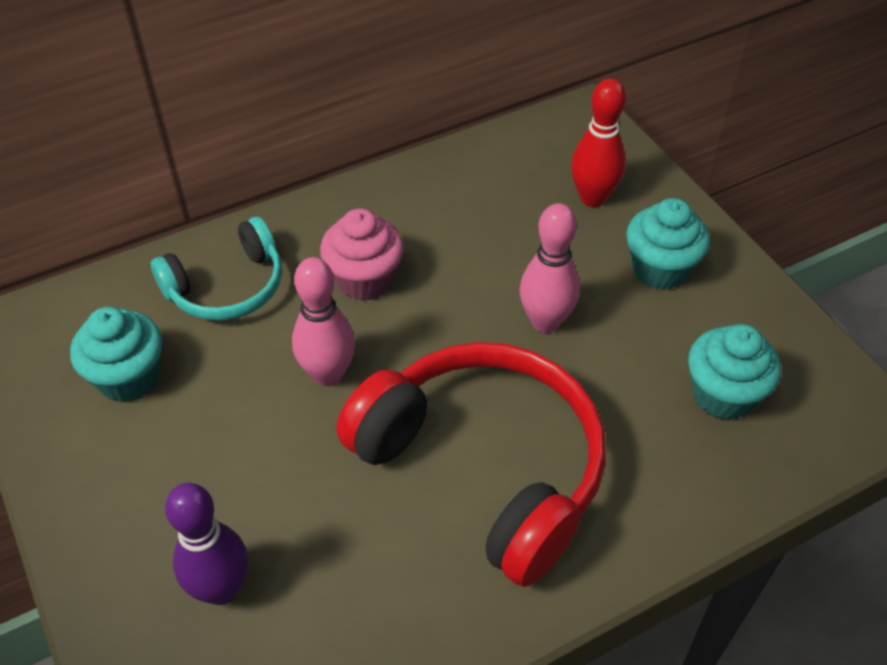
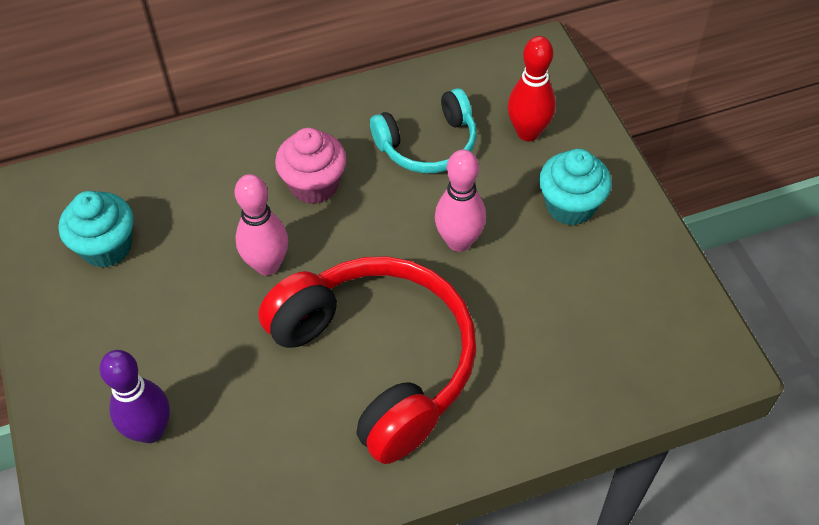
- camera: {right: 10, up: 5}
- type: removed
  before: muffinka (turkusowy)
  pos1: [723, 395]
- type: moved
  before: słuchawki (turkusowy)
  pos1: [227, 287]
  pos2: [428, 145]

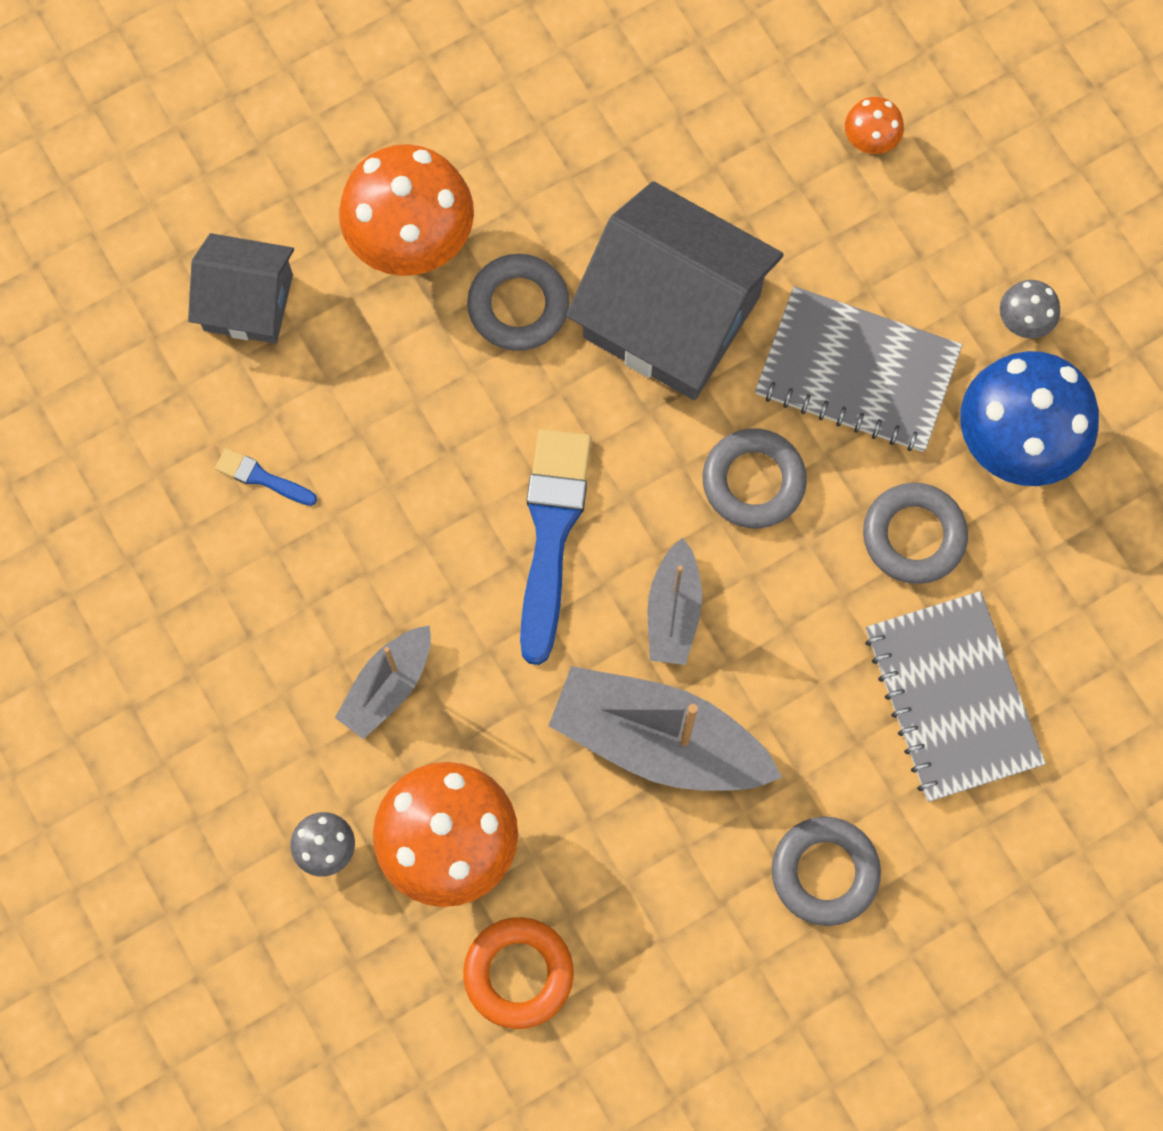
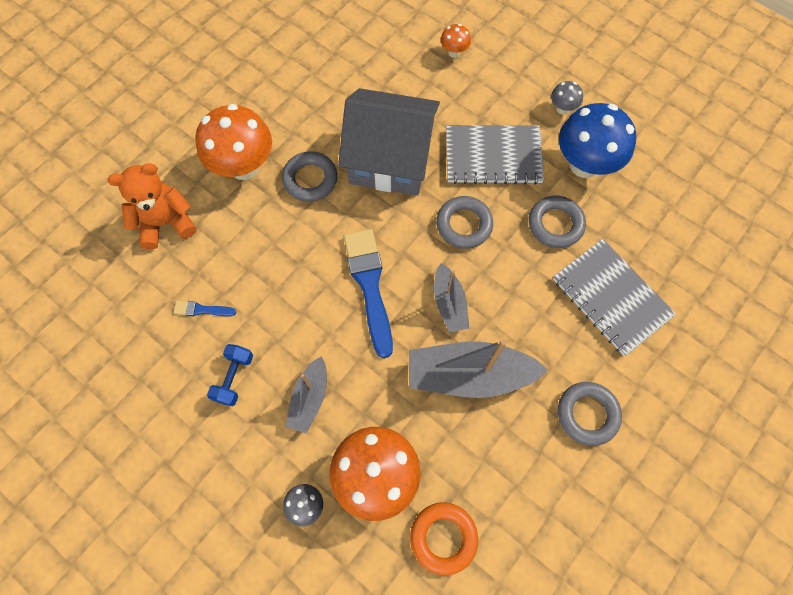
- camera: {right: -20, up: -5}
- type: added
  after: hantel (niebieski)
  pos2: [234, 378]
- type: replaced
  before: domek (szary)
  after: miś (pomarańczowy)
  pos1: [248, 302]
  pos2: [166, 222]

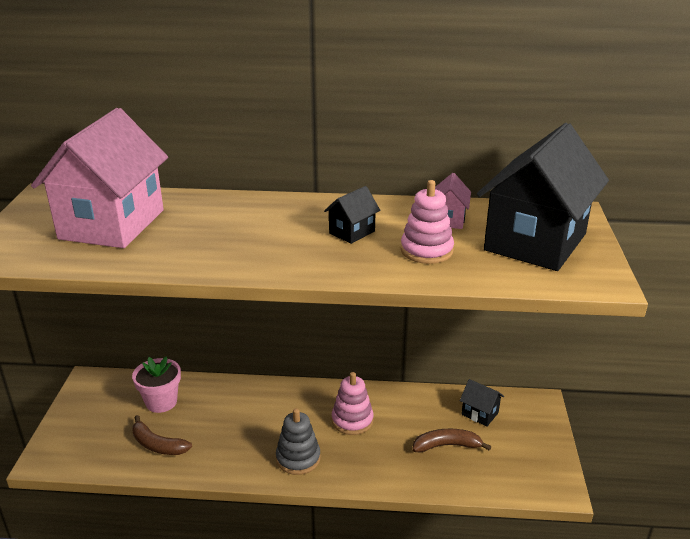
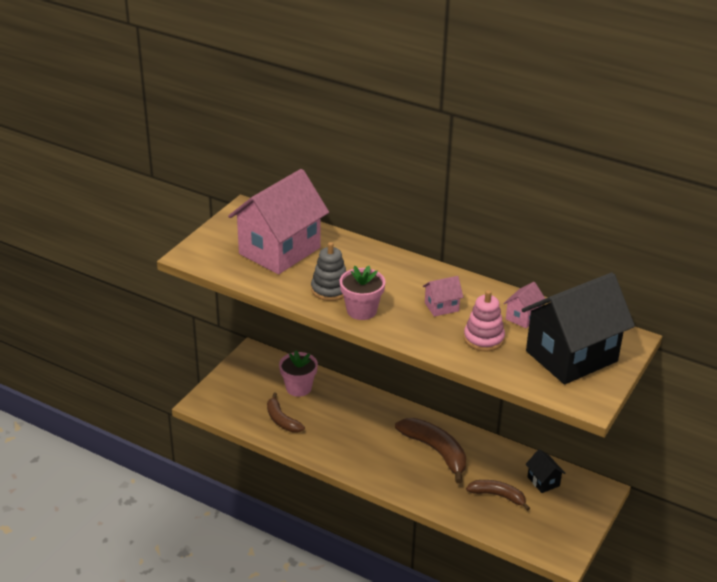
- camera: {right: 25, up: 5}
- type: added
  after: doniczka (różowy)
  pos2: [361, 310]
- type: moved
  before: zabawka nakładanka (szary)
  pos1: [298, 458]
  pos2: [330, 289]
- type: replaced
  before: zabawka nakładanka (różowy)
  after: banan (brązowy)
  pos1: [352, 420]
  pos2: [436, 451]
- type: recoloured
  before: domek (czarny)
  after: domek (różowy)
  pos1: [352, 232]
  pos2: [441, 307]

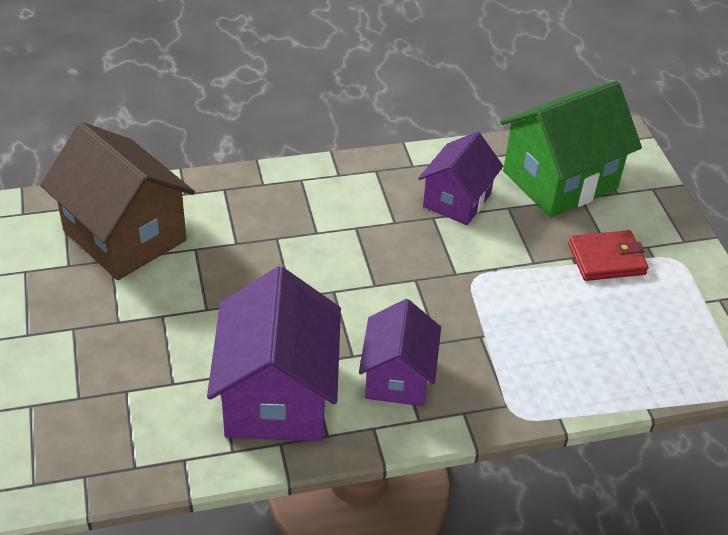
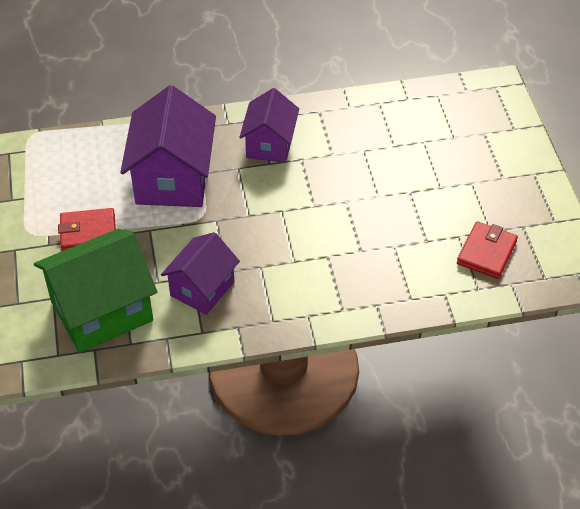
- camera: {right: -175, up: 5}
- type: moved
  before: domek (fioletowy)
  pos1: [277, 397]
  pos2: [173, 178]
- type: replaced
  before: domek (brązowy)
  after: portfel (czerwony)
  pos1: [124, 235]
  pos2: [486, 252]

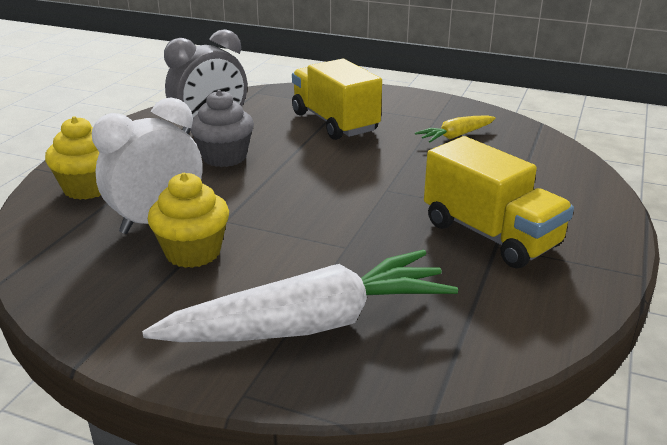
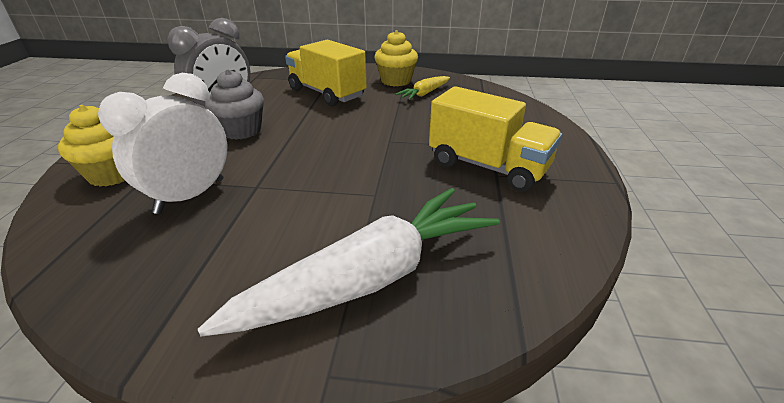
- camera: {right: -15, up: 5}
- type: moved
  before: muffinka (żółty)
  pos1: [193, 252]
  pos2: [396, 81]

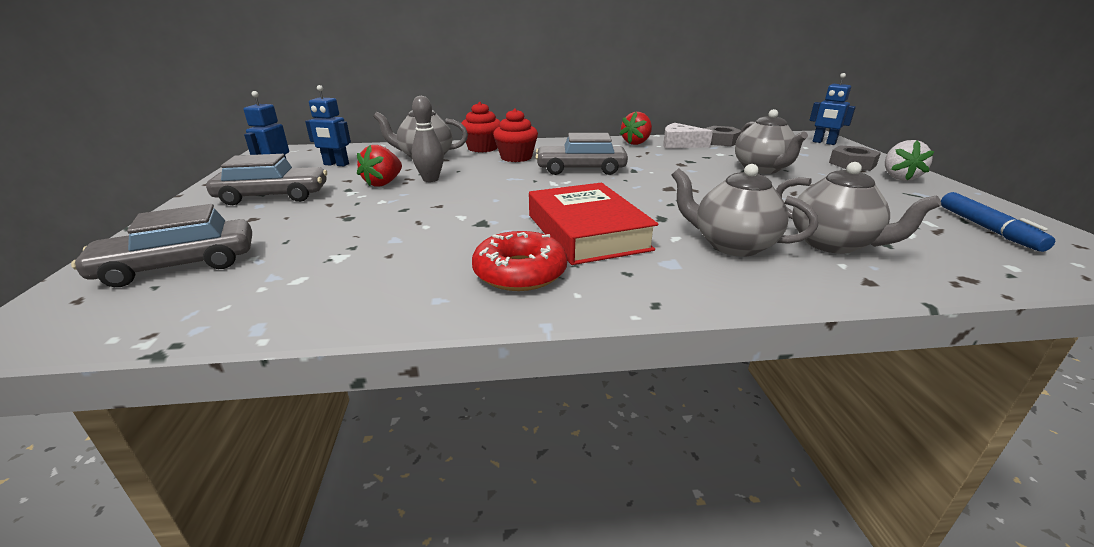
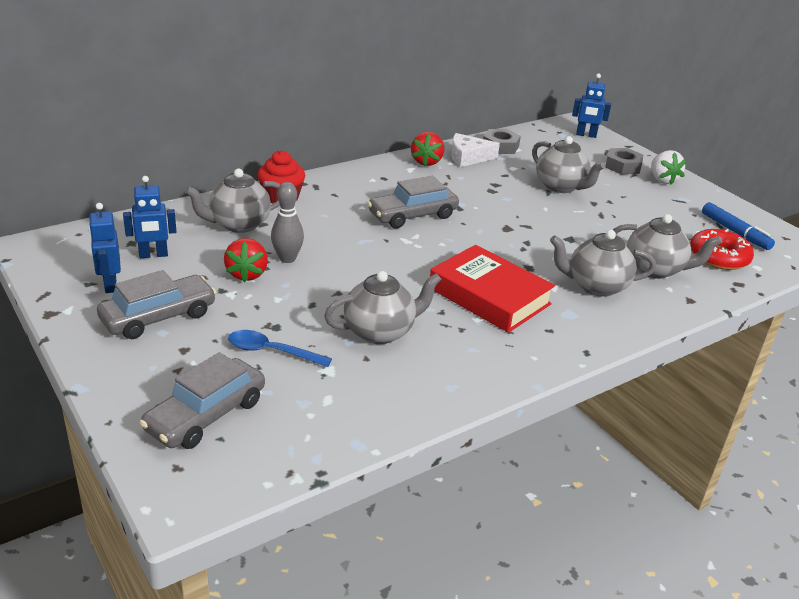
- camera: {right: -30, up: 5}
- type: removed
  before: muffinka (czerwony)
  pos1: [516, 157]
- type: added
  after: łyżka (niebieski)
  pos2: [271, 351]
- type: added
  after: imbryk (szary)
  pos2: [380, 331]
- type: moved
  before: donut (czerwony)
  pos1: [520, 272]
  pos2: [718, 257]

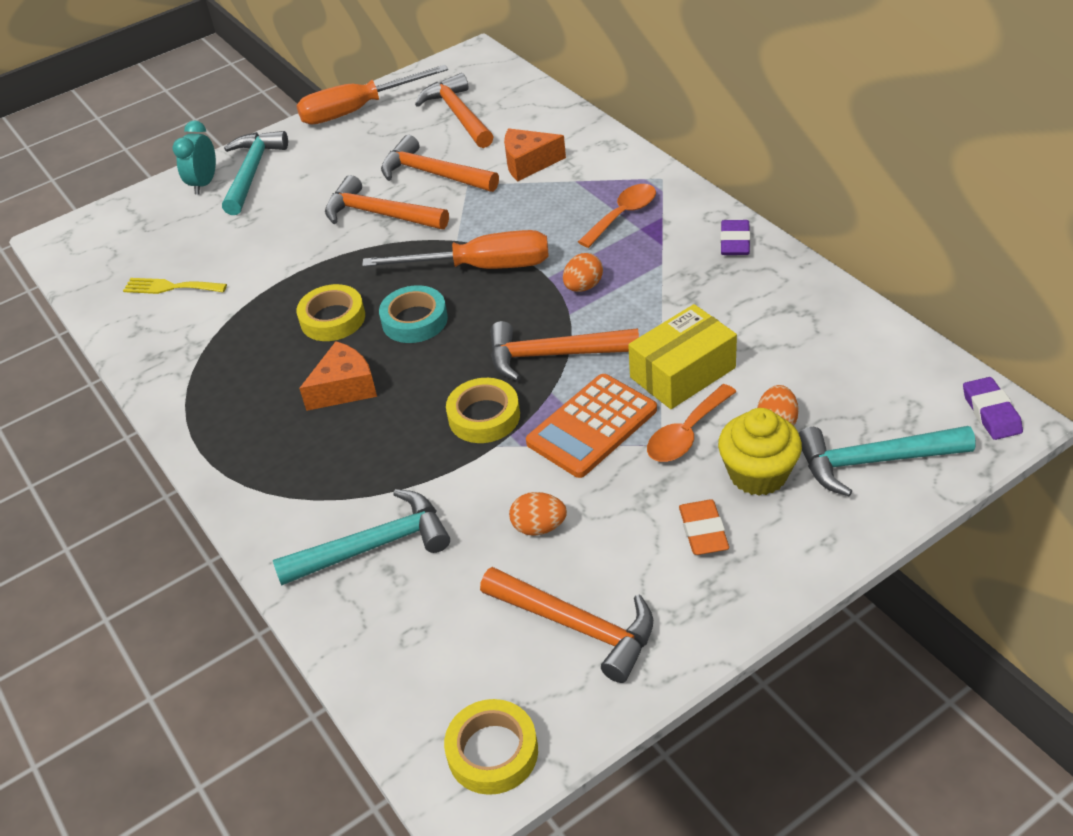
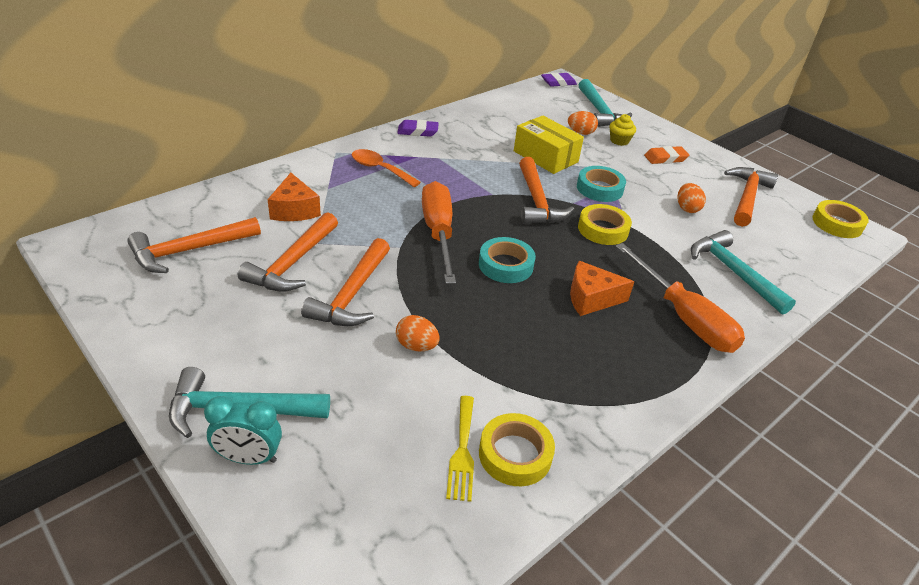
- camera: {right: -105, up: -5}
- type: removed
  before: łyżka (pomarańczowy)
  pos1: [686, 434]
- type: moved
  before: śrubokręt (pomarańczowy)
  pos1: [357, 110]
  pos2: [683, 317]
- type: moved
  before: taśma klejąca (żółty)
  pos1: [332, 319]
  pos2: [515, 454]
- type: moved
  before: jajko (pomarańczowy)
  pos1: [583, 287]
  pos2: [416, 346]
- type: replaced
  before: kalkulator (pomarańczowy)
  after: taśma klejąca (turkusowy)
  pos1: [592, 426]
  pos2: [599, 188]
- type: turned
  before: ser (pomarańczowy)
  pos1: [344, 388]
  pos2: [591, 298]
  turn: -45
- type: resized
  before: muffinka (żółty)
  pos1: [758, 474]
  pos2: [619, 141]
  scale: 0.61

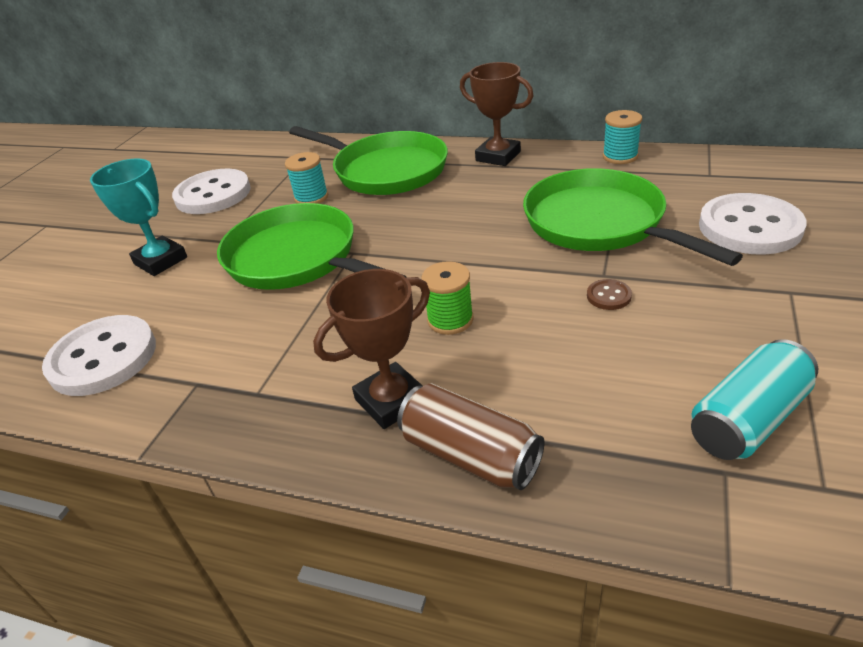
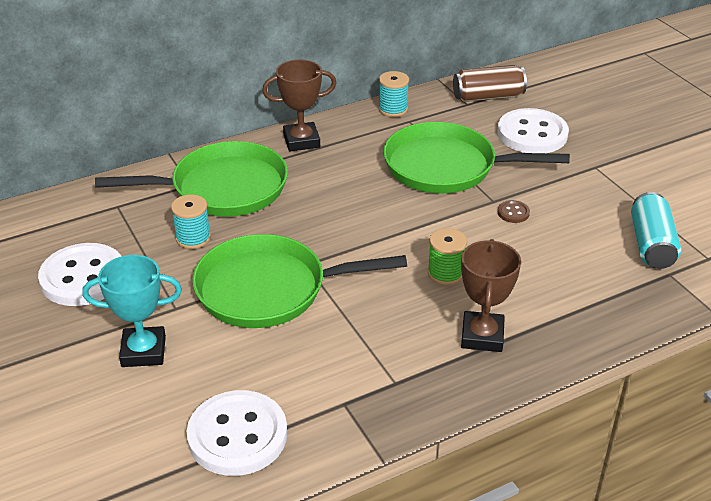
- camera: {right: -50, up: 0}
- type: moved
  before: puszka (brązowy)
  pos1: [470, 454]
  pos2: [488, 97]

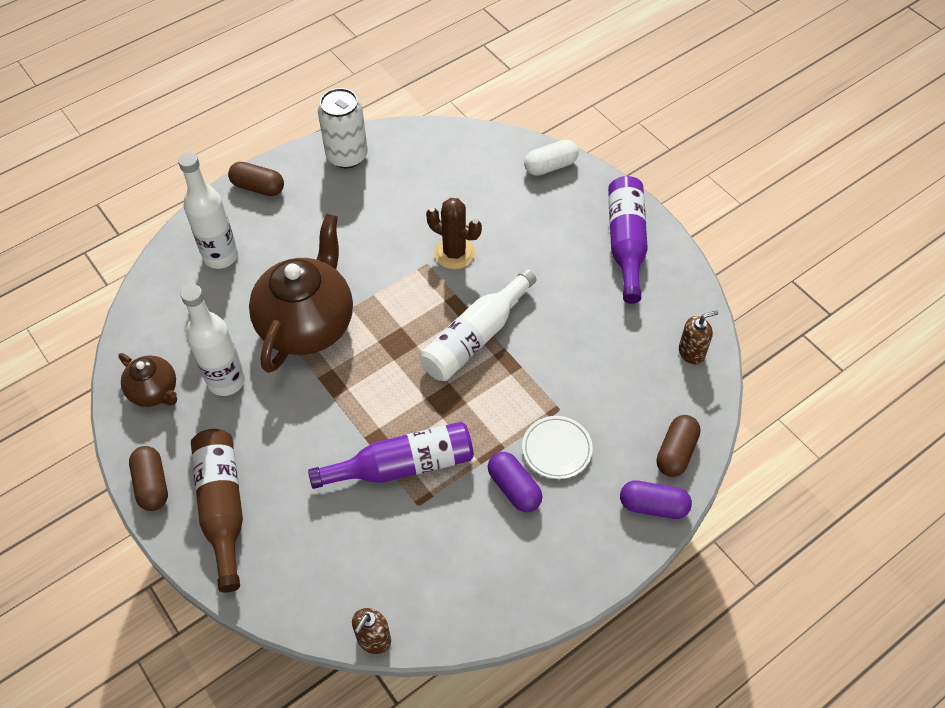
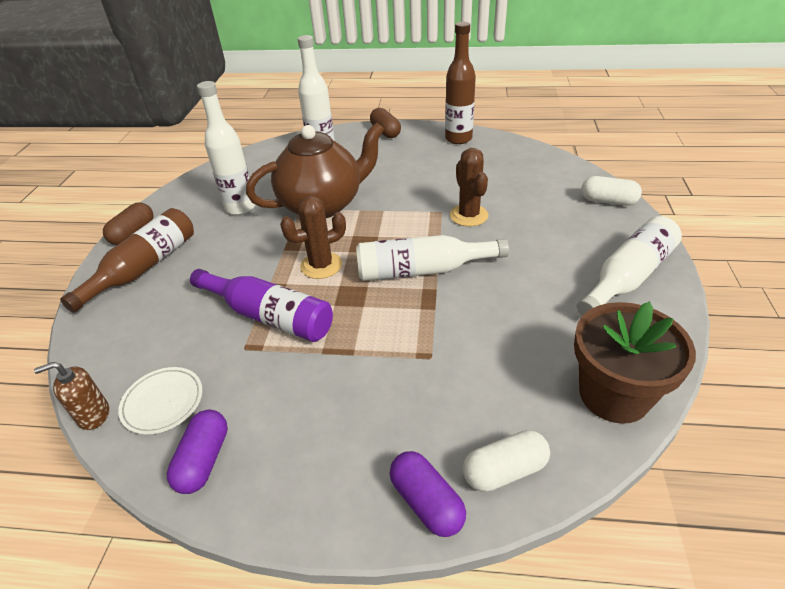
- camera: {right: 45, up: -15}
- type: removed
  before: imbryk (brązowy)
  pos1: [155, 392]
- type: added
  after: kaktus (brązowy)
  pos2: [321, 265]
- type: moved
  before: kapsułka (fioletowy)
  pos1: [514, 488]
  pos2: [204, 460]
- type: moved
  before: talerz (biały)
  pos1: [557, 449]
  pos2: [163, 402]
- type: replaced
  before: puszka (biały)
  after: butelka (brązowy)
  pos1: [347, 156]
  pos2: [458, 139]
- type: replaced
  before: dozownik mydła (brązowy)
  after: doniczka (brązowy)
  pos1: [691, 352]
  pos2: [614, 395]
- type: recoloured
  before: butelka (fioletowy)
  after: butelka (biały)
  pos1: [626, 243]
  pos2: [628, 277]
- type: recoloured
  before: kapsułka (brązowy)
  after: kapsułka (biały)
  pos1: [676, 452]
  pos2: [504, 470]

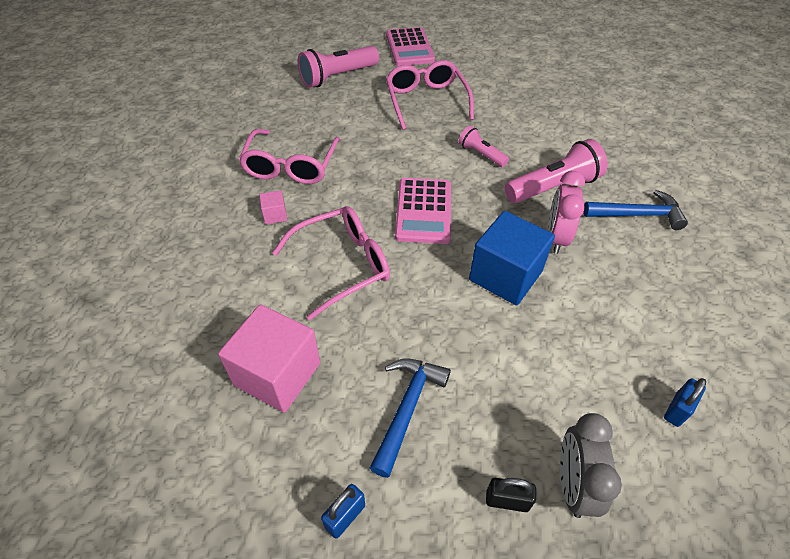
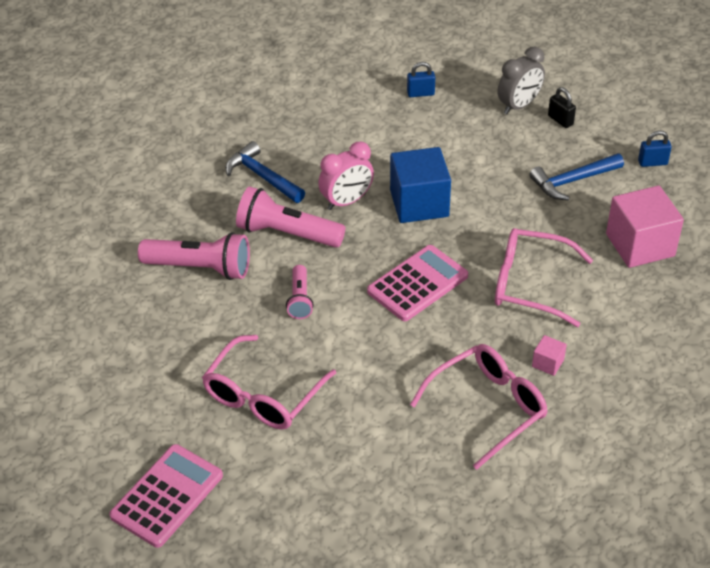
- camera: {right: -135, up: -5}
- type: moved
  before: latarka (różowy)
  pos1: [338, 77]
  pos2: [200, 268]

